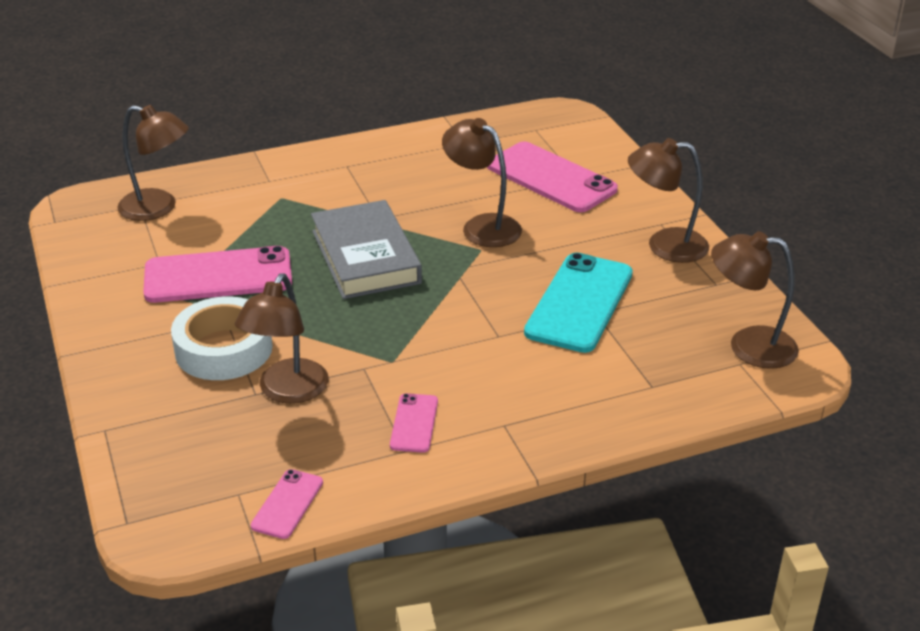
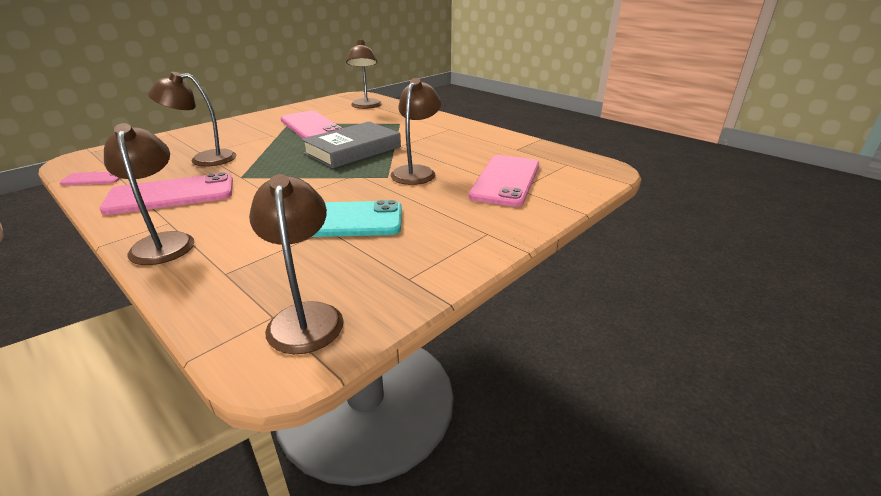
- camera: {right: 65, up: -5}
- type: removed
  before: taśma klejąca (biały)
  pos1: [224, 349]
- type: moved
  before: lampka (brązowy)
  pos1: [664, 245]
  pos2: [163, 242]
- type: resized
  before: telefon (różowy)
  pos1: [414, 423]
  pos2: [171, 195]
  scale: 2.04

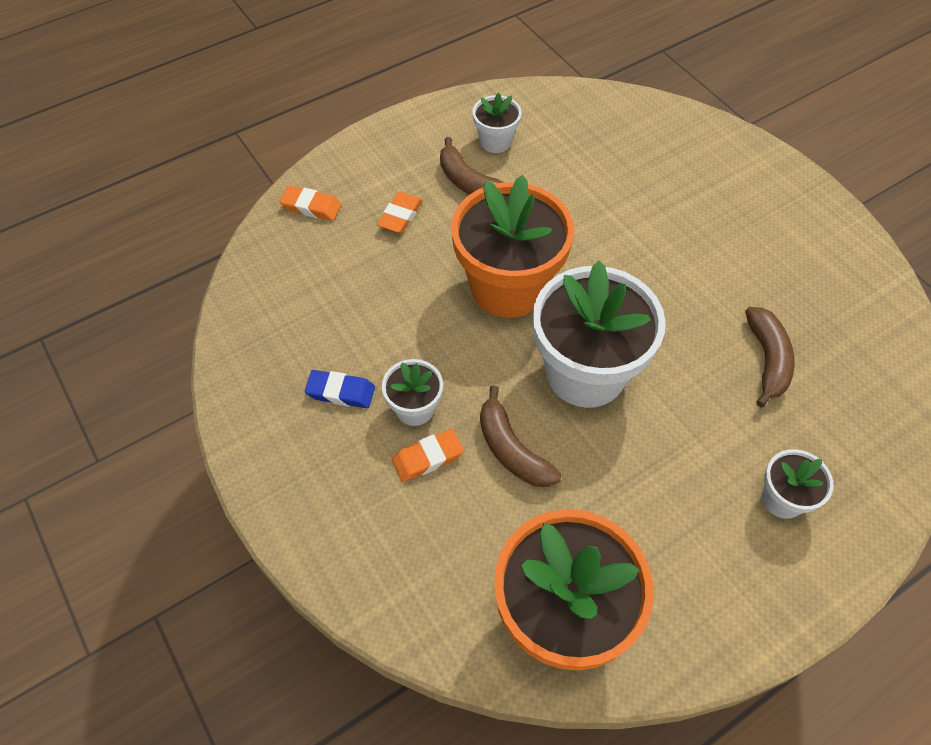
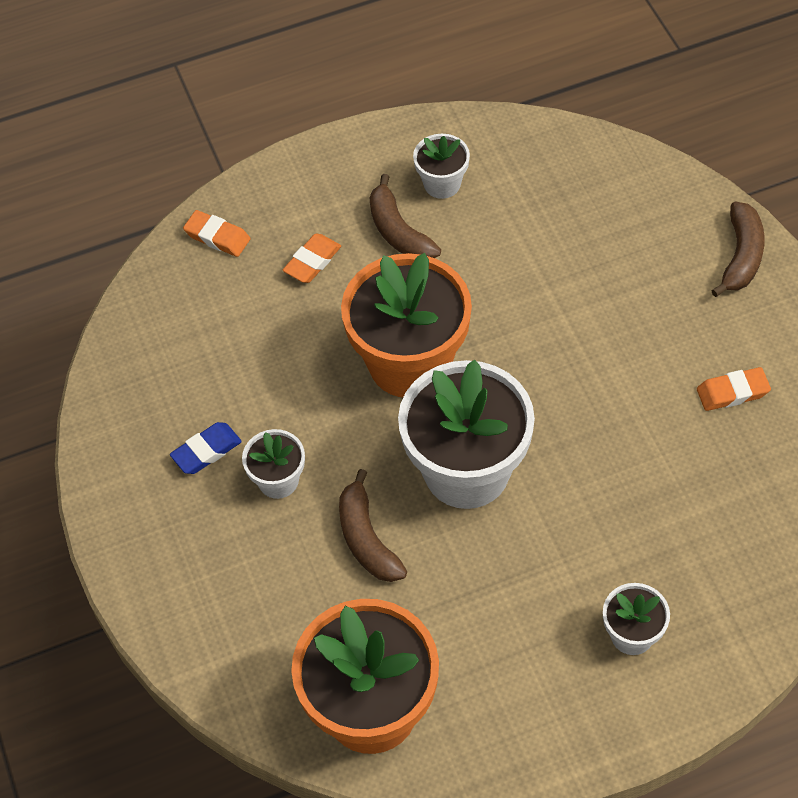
- camera: {right: 15, up: 0}
- type: moved
  before: gumka do mazania (pomarańczowy)
  pos1: [427, 458]
  pos2: [732, 392]
- type: moved
  before: banan (brązowy)
  pos1: [767, 360]
  pos2: [741, 256]
- type: turned
  before: gumka do mazania (niebieski)
  pos1: [341, 392]
  pos2: [206, 451]
  turn: -60

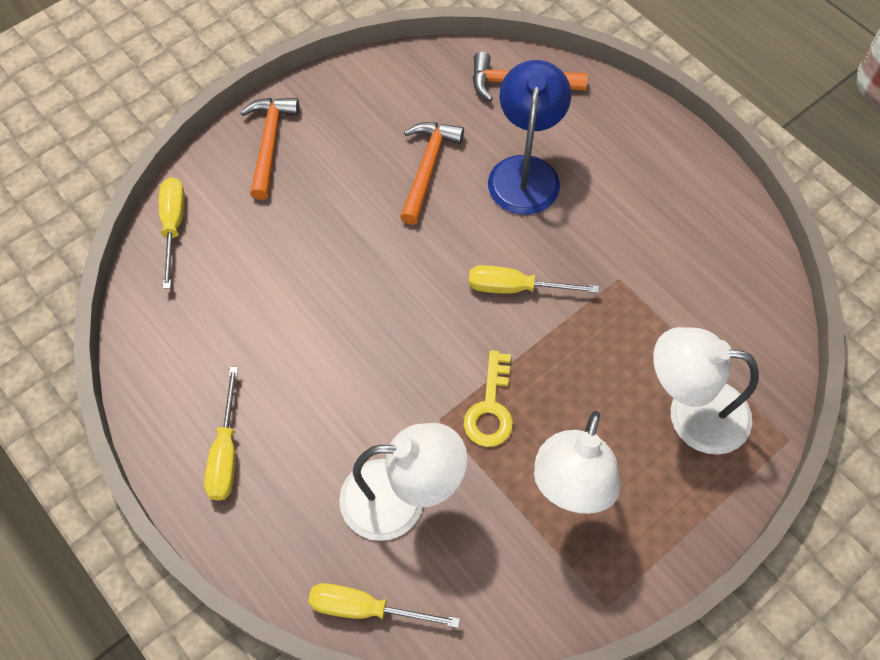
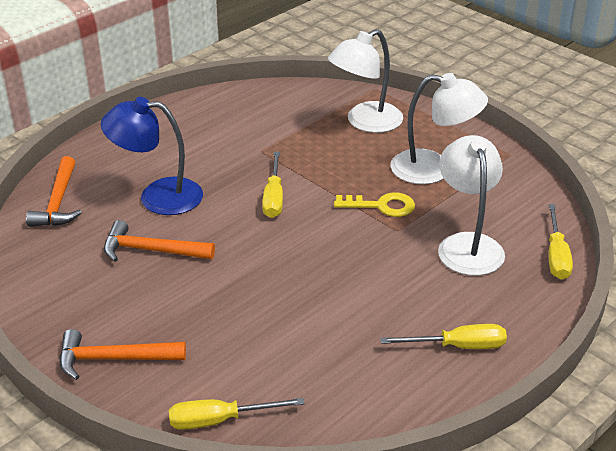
- camera: {right: -95, up: -25}
- type: turned
  before: lampka (biały)
  pos1: [691, 413]
  pos2: [365, 122]
  turn: 45

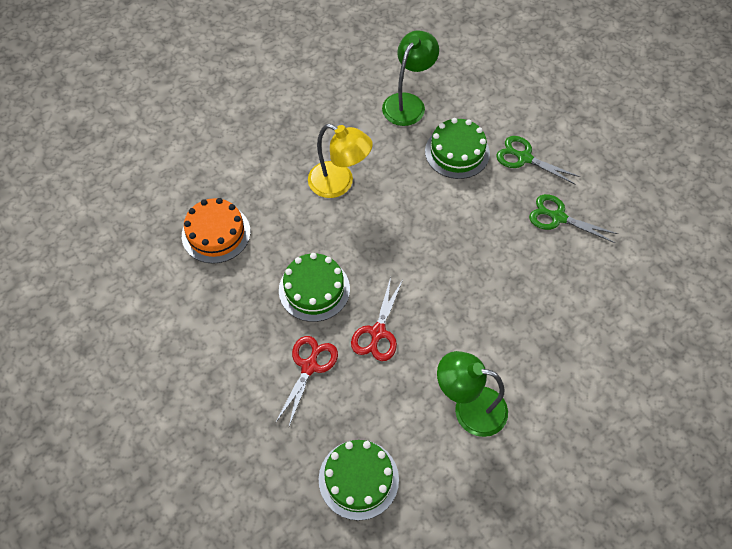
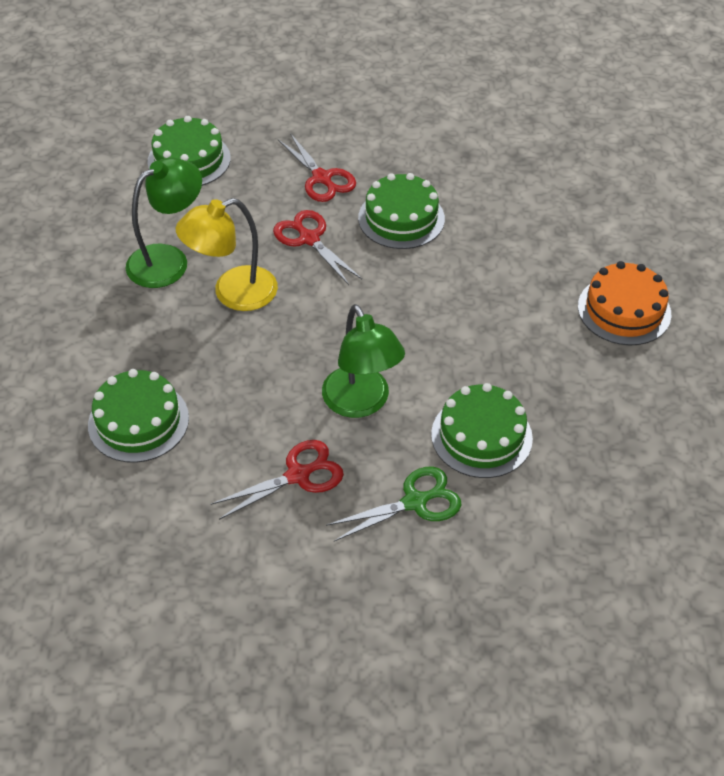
- camera: {right: 125, up: -10}
- type: added
  after: tort (zielony)
  pos2: [138, 421]
- type: moved
  before: tort (pomarańczowy)
  pos1: [216, 233]
  pos2: [624, 310]
- type: moved
  before: lampka (żółty)
  pos1: [339, 184]
  pos2: [233, 293]
- type: moved
  before: lampka (zielony)
  pos1: [408, 103]
  pos2: [361, 403]
- type: recoloured
  before: nożyczki (zielony)
  after: nożyczki (czerwony)
  pos1: [558, 217]
  pos2: [298, 475]

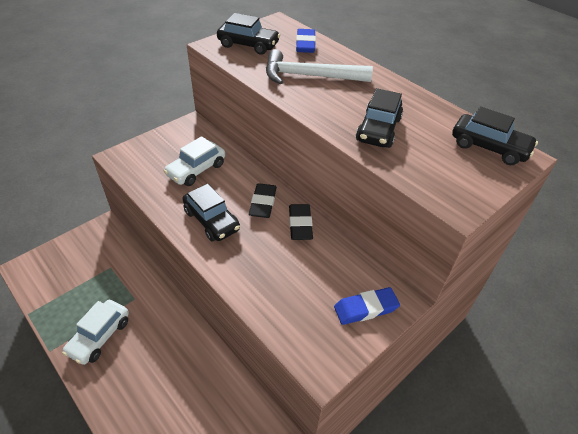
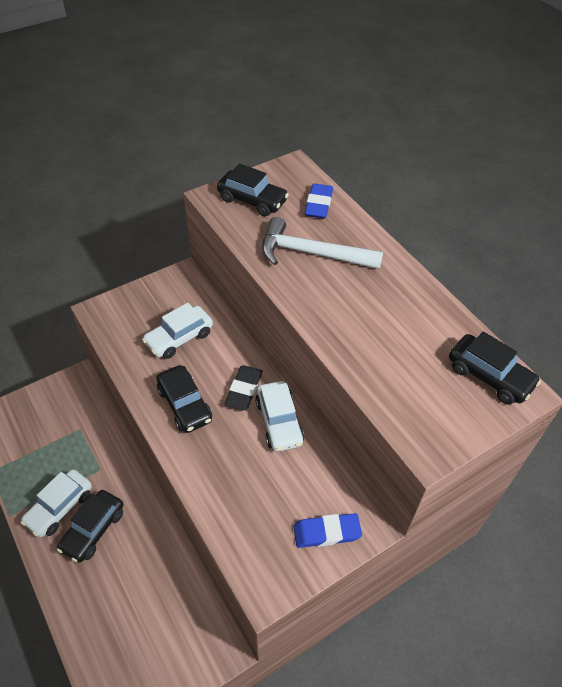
- camera: {right: 10, up: 5}
- type: moved
  before: samochód (czarny)
  pos1: [378, 130]
  pos2: [93, 530]
- type: replaced
  before: gumka do mazania (czarny)
  after: samochód (biały)
  pos1: [300, 224]
  pos2: [279, 422]

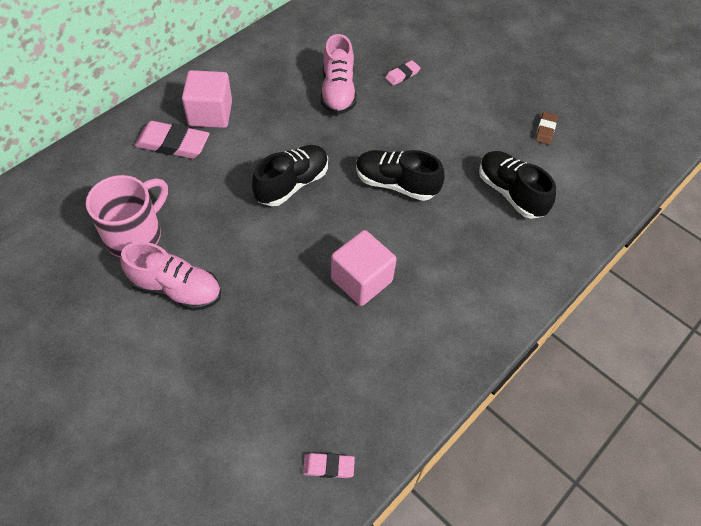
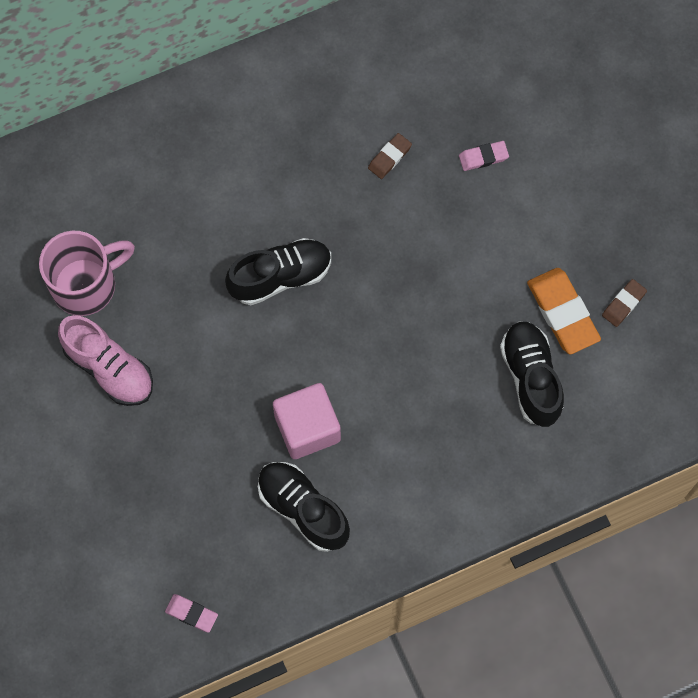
- camera: {right: 25, up: 15}
- type: removed
  before: gumka do mazania (różowy)
  pos1: [173, 143]
- type: removed
  before: sześcian (różowy)
  pos1: [210, 114]
- type: added
  after: gumka do mazania (pomarańczowy)
  pos2: [562, 313]
- type: moved
  before: but (czarny)
  pos1: [396, 184]
  pos2: [303, 509]
- type: replaced
  before: but (różowy)
  after: gumka do mazania (brązowy)
  pos1: [338, 91]
  pos2: [389, 157]

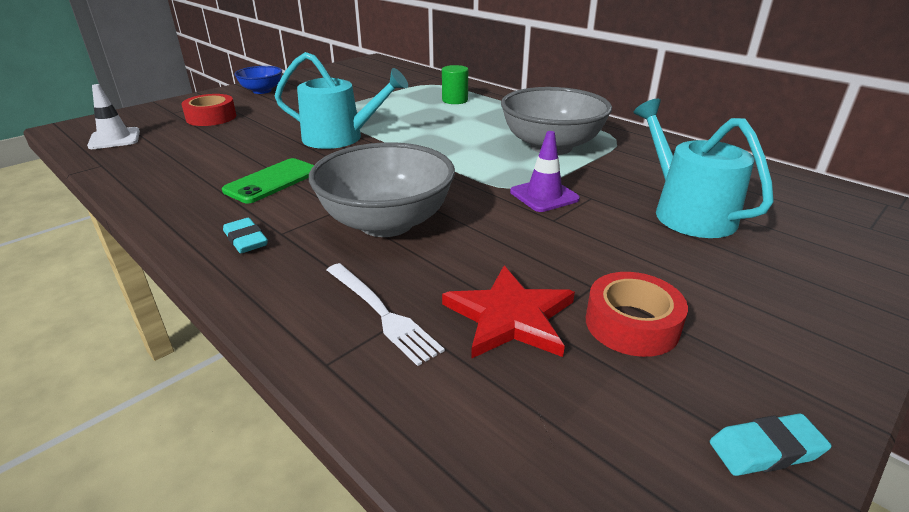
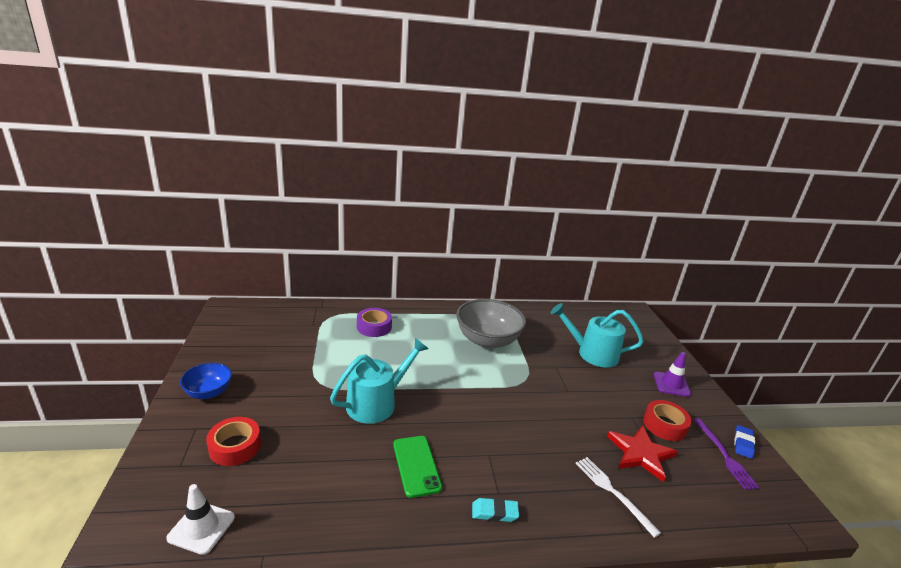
- camera: {right: -55, up: -5}
- type: removed
  before: miska (szary)
  pos1: [386, 223]
- type: added
  after: widelec (fioletowy)
  pos2: [724, 455]
- type: moved
  before: pachołek (fioletowy)
  pos1: [544, 195]
  pos2: [671, 384]
- type: replaced
  before: walec (zielony)
  after: taśma klejąca (fioletowy)
  pos1: [455, 100]
  pos2: [374, 327]
- type: recoloured
  before: gumka do mazania (turkusowy)
  after: gumka do mazania (niebieski)
  pos1: [766, 450]
  pos2: [743, 444]
- type: turned
  before: widelec (biały)
  pos1: [381, 313]
  pos2: [613, 492]
  turn: -120

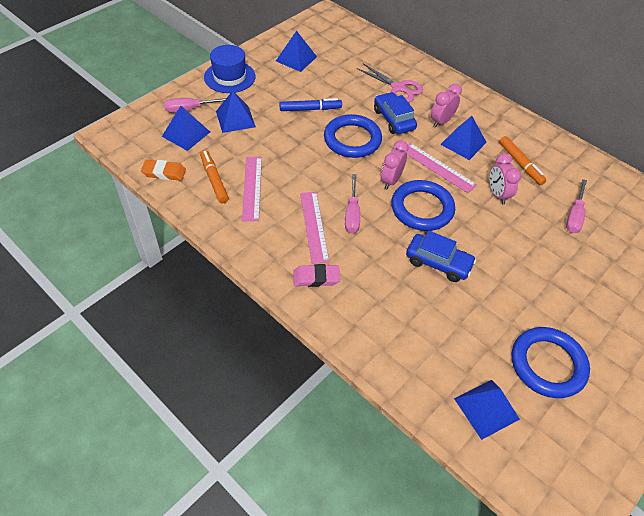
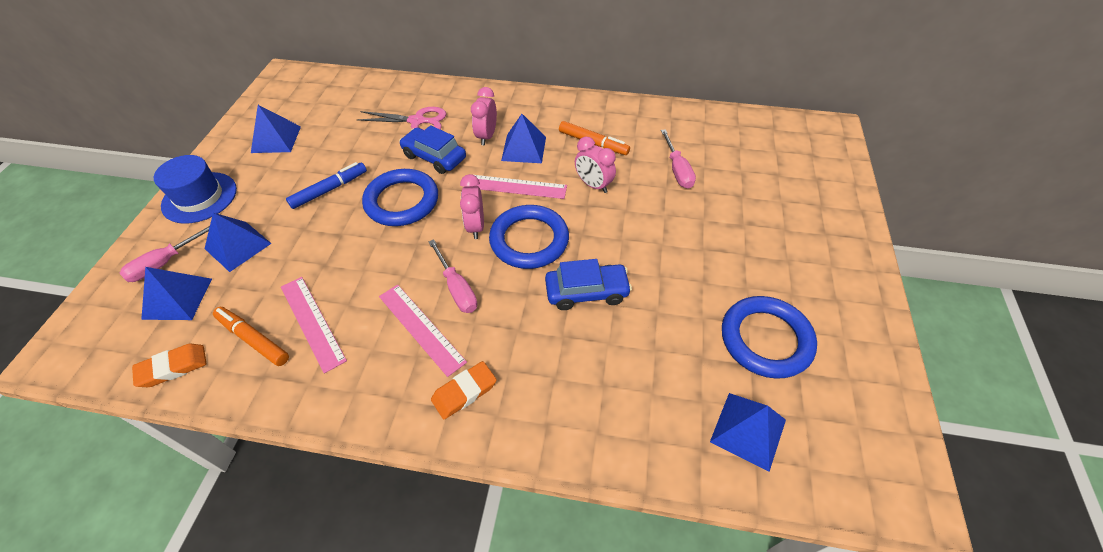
- camera: {right: -30, up: 0}
- type: recoloured
  before: gumka do mazania (różowy)
  after: gumka do mazania (pomarańczowy)
  pos1: [316, 278]
  pos2: [464, 392]

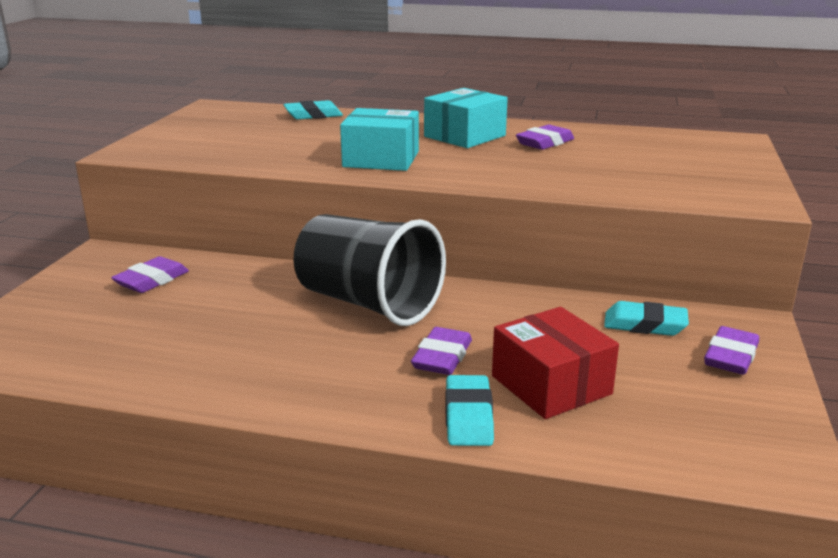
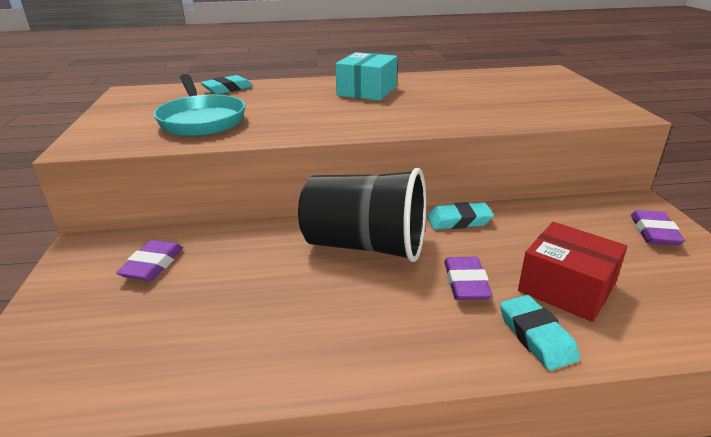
- camera: {right: -20, up: 5}
- type: removed
  before: pudełko (turkusowy)
  pos1: [381, 159]
- type: removed
  before: gumka do mazania (fioletowy)
  pos1: [544, 143]
- type: added
  after: patelnia (turkusowy)
  pos2: [201, 120]
- type: moved
  before: gumka do mazania (turkusowy)
  pos1: [644, 325]
  pos2: [459, 221]

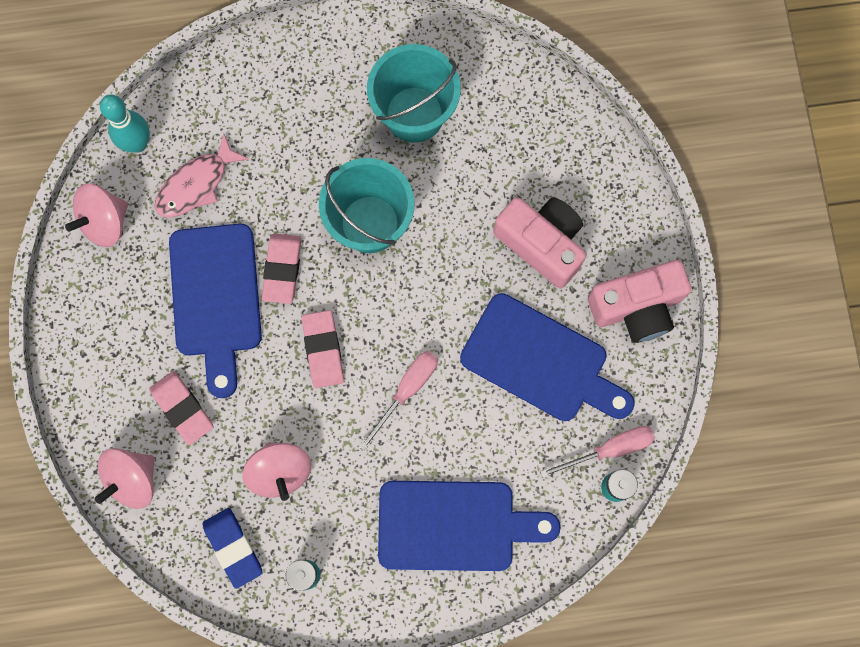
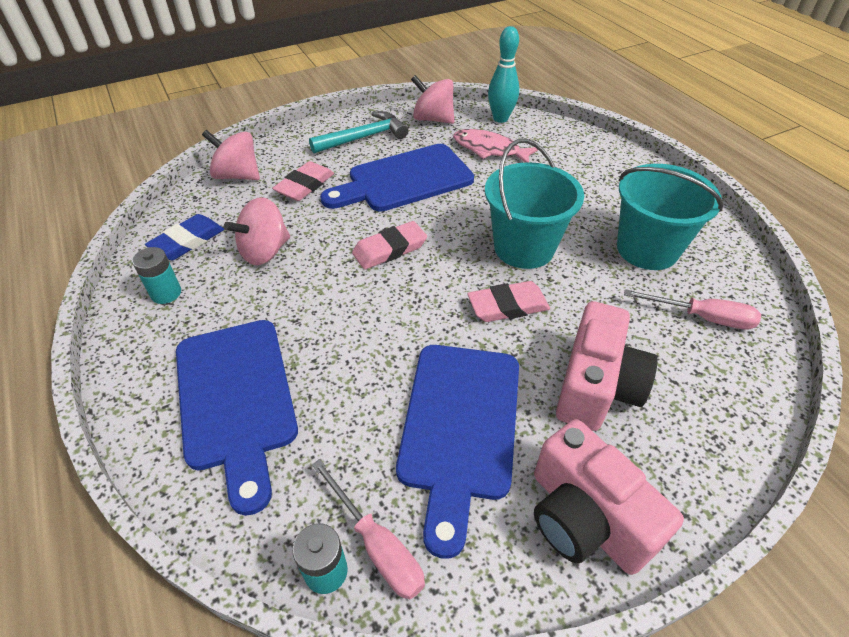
- camera: {right: 70, up: -30}
- type: added
  after: młotek (turkusowy)
  pos2: [364, 137]
- type: moved
  before: gumka do mazania (różowy)
  pos1: [282, 269]
  pos2: [508, 306]
- type: moved
  before: śrubokręt (różowy)
  pos1: [407, 390]
  pos2: [702, 317]

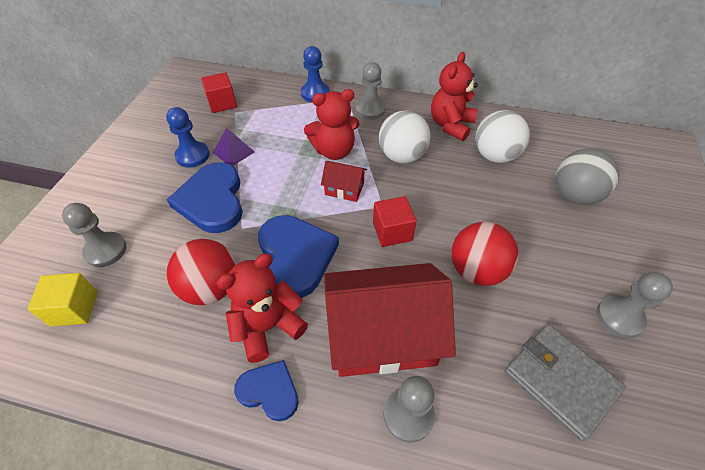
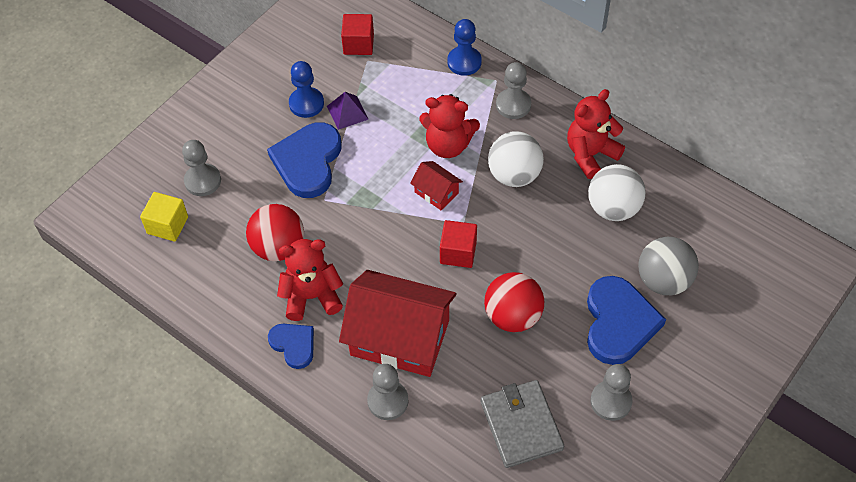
- camera: {right: 25, up: 5}
- type: moved
  before: serce (niebieski)
  pos1: [296, 256]
  pos2: [618, 322]

